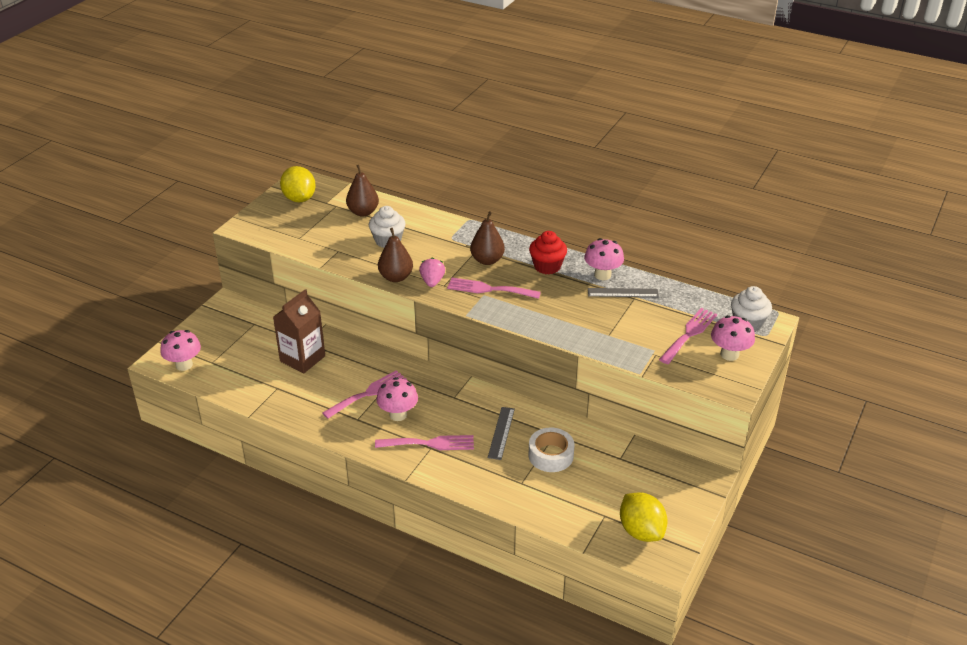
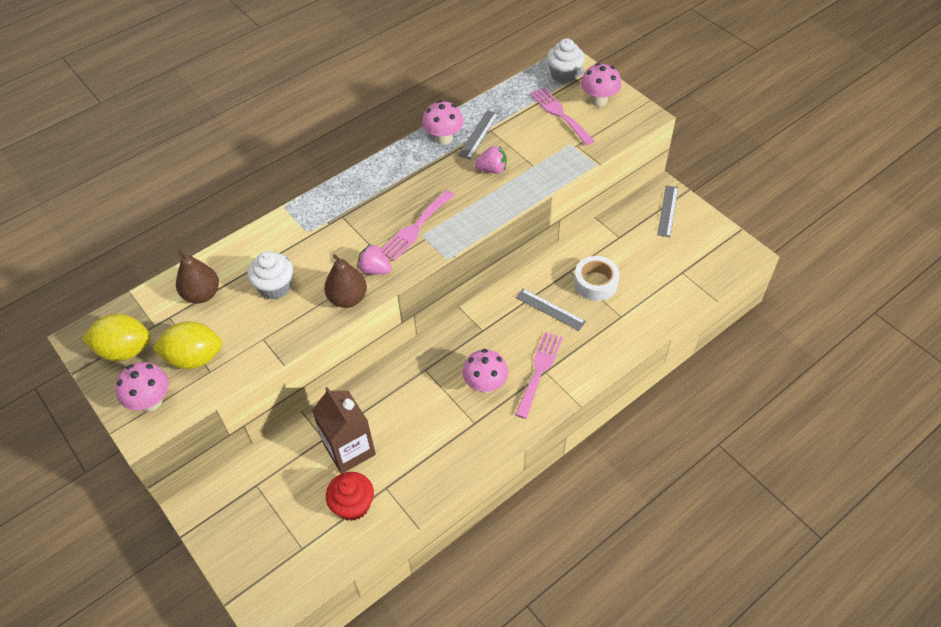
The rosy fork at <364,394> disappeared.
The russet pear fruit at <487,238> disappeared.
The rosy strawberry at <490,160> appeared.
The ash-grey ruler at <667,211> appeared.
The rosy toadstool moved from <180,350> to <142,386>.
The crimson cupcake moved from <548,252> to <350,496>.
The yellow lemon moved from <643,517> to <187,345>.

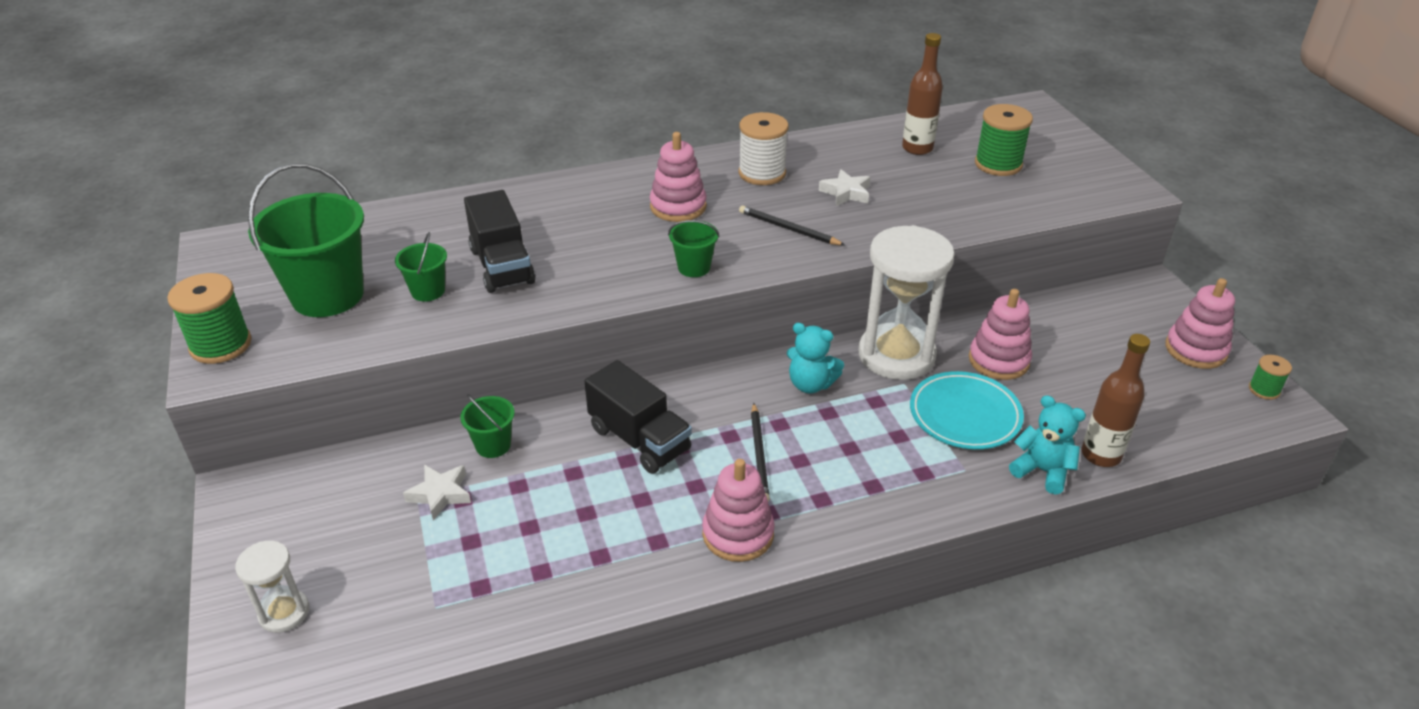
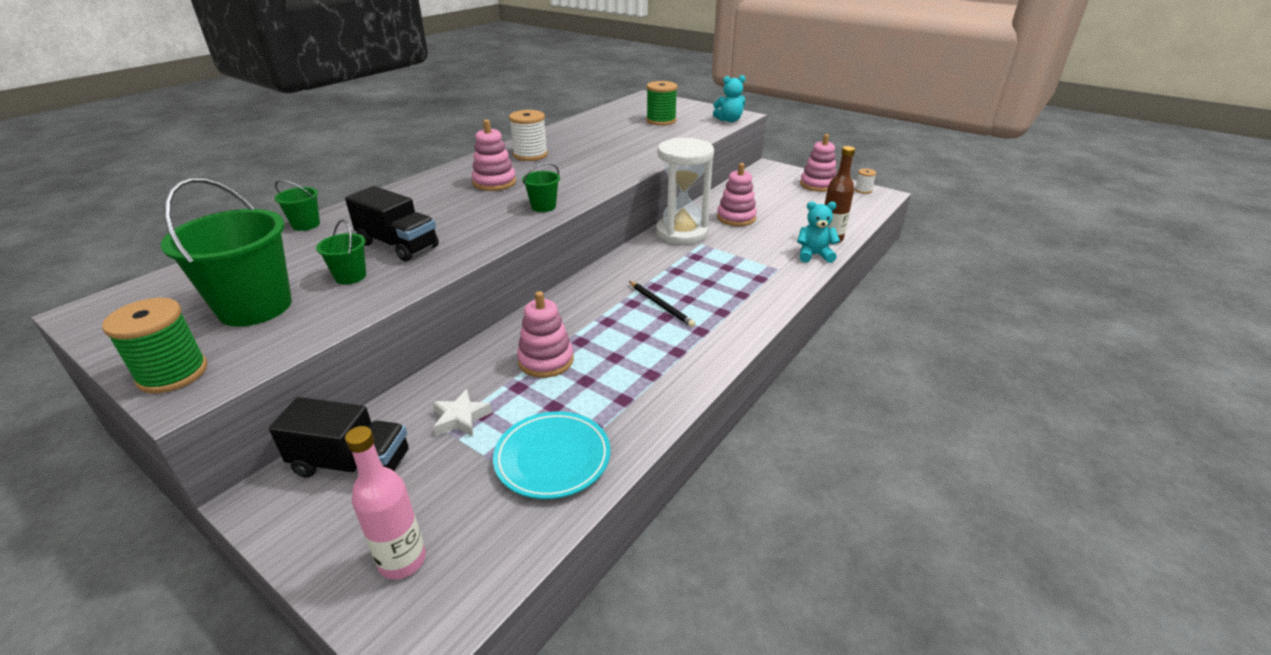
The black lead pencil at <792,225> disappeared.
The snow-white five-pointed star at <845,187> disappeared.
The russet bottle at <922,94> disappeared.
The leaf-green pail moved from <487,426> to <297,205>.
The black toy truck moved from <638,417> to <339,437>.
The rosy stacking rings moved from <738,510> to <545,334>.
The aqua stuffed bear moved from <815,358> to <729,98>.
The aqua plate moved from <967,410> to <551,455>.
The snow-white hourglass at <272,587> was replaced by the rosy bottle at <385,502>.
The leaf-green spool at <1270,377> became the snow-white spool at <865,181>.

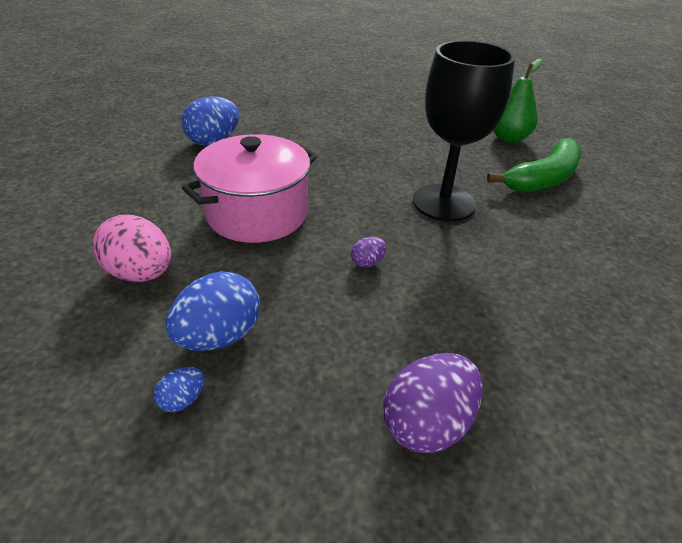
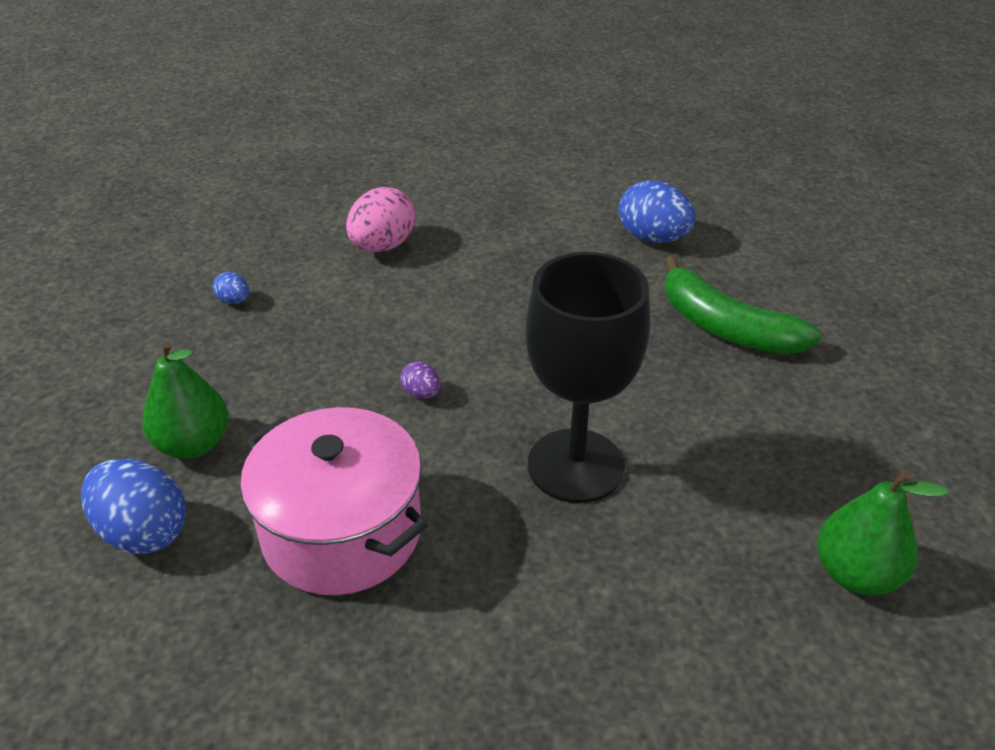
The blue toy egg moved from <213,311> to <134,507>.
The rosy stockpot moved from <250,188> to <334,501>.
The leaf-green banana fruit moved from <534,165> to <743,305>.
The purple toy egg at <433,403> was replaced by the leaf-green pear fruit at <185,400>.

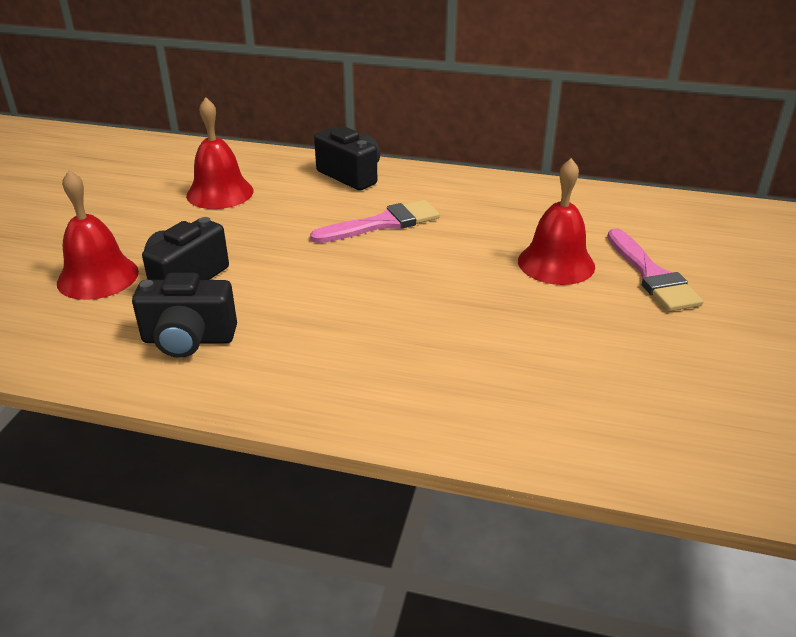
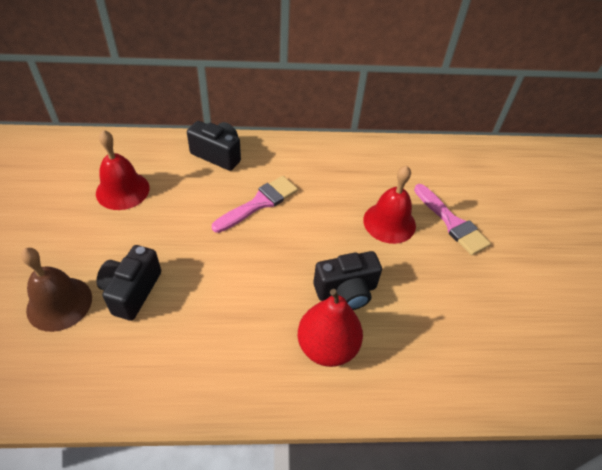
The crimson pear fruit at <330,328> appeared.
The black photo camera moved from <184,315> to <347,280>.
The crimson hand bell at <98,235> became the russet hand bell at <56,290>.

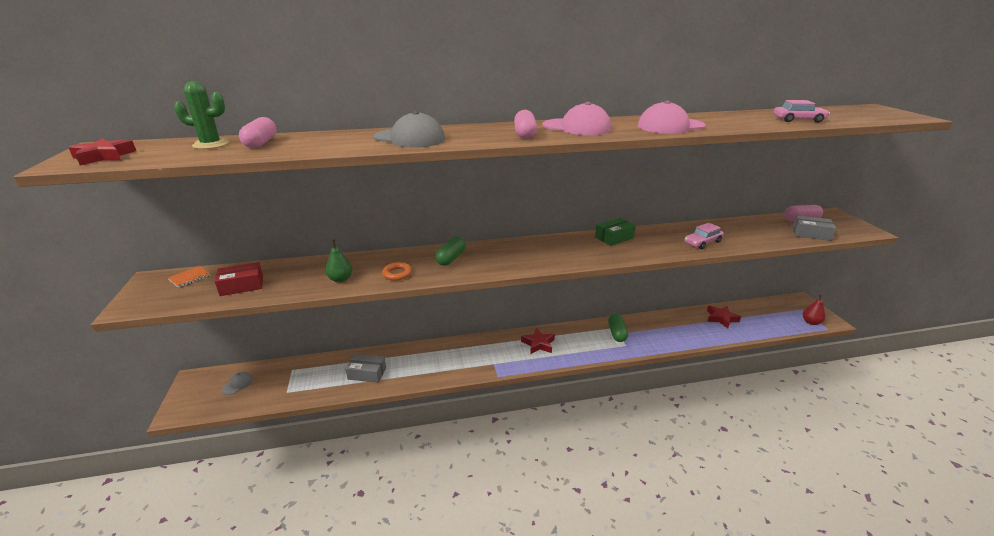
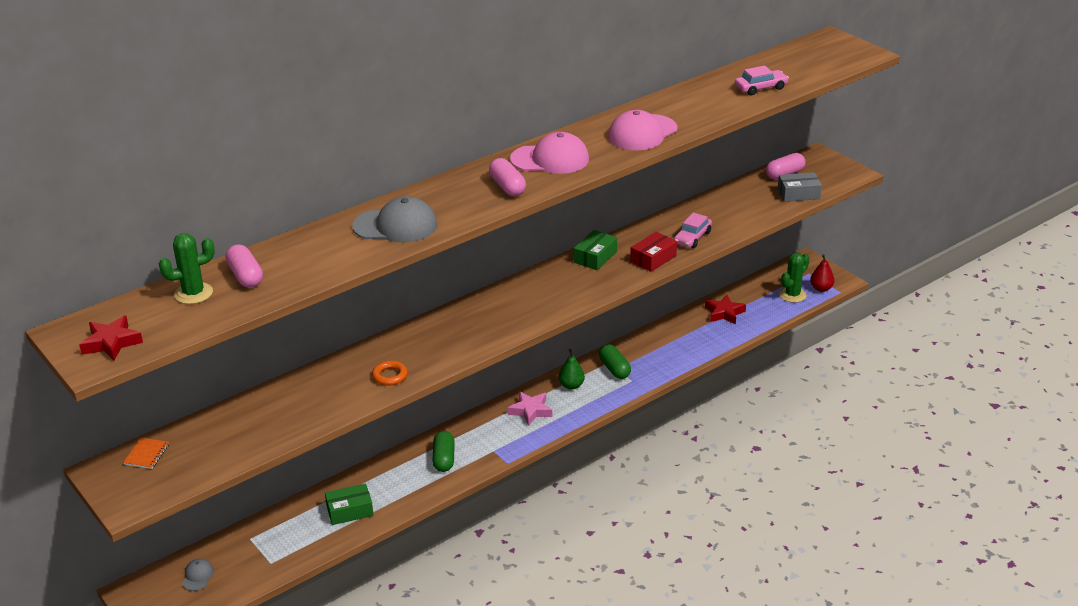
The leaf-green cactus at <794,278> appeared.
The crimson package moved from <239,279> to <653,252>.
The leaf-green pear fruit moved from <339,261> to <572,369>.
The leaf-green pill moved from <450,251> to <443,451>.
The ash-grey package at <365,368> became the leaf-green package at <349,504>.
The crimson five-pointed star at <538,341> became the rosy five-pointed star at <530,409>.

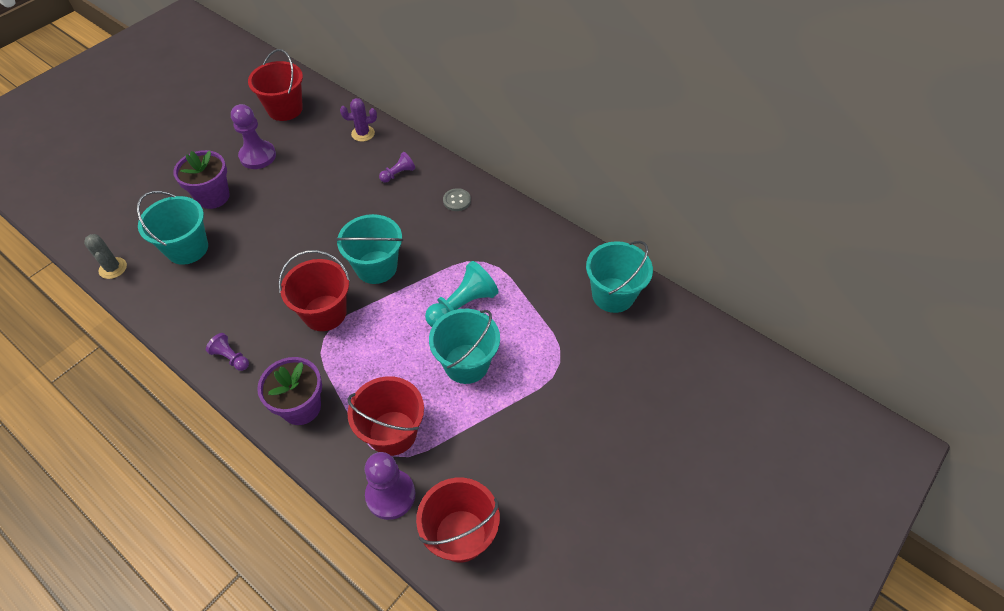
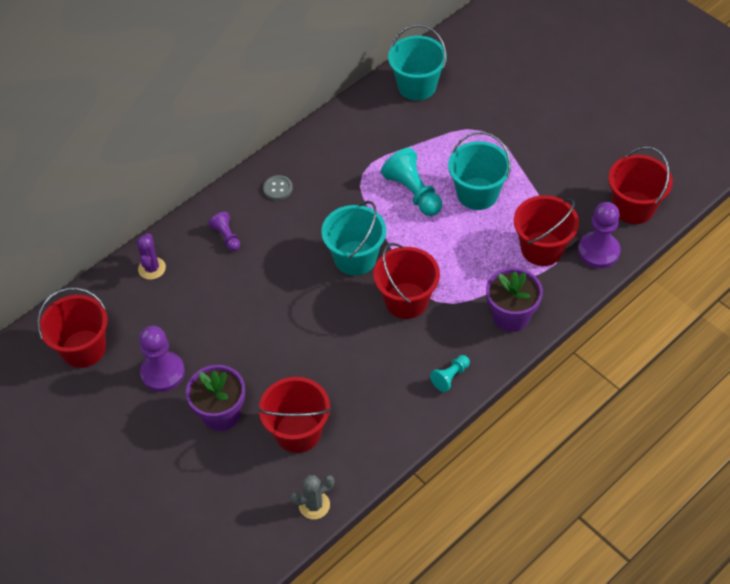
The aqua pail at <172,228> became the crimson pail at <294,415>.
The purple game pawn at <227,352> became the aqua game pawn at <450,373>.

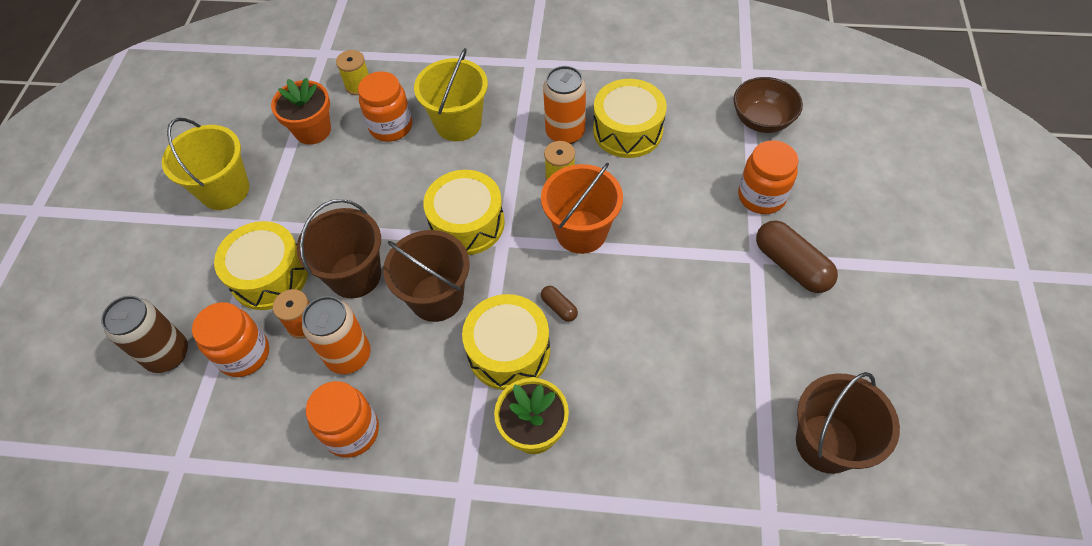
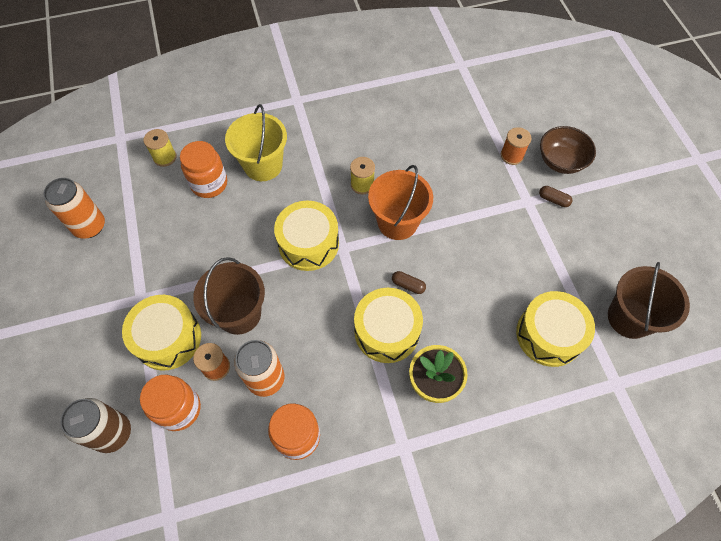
The yellow pail at <205,164> disappeared.
The bright orange plant pot at <301,111> disappeared.
The russet pail at <426,276> disappeared.
The bright orange tin moved from <564,105> to <74,208>.
The yellow toy drum moved from <630,118> to <555,329>.
The russet deep dish moved from <768,105> to <568,150>.
The bright orange jar at <768,177> was replaced by the bright orange spool at <516,146>.
The russet pill at <797,257> changed to 0.49 times the size.

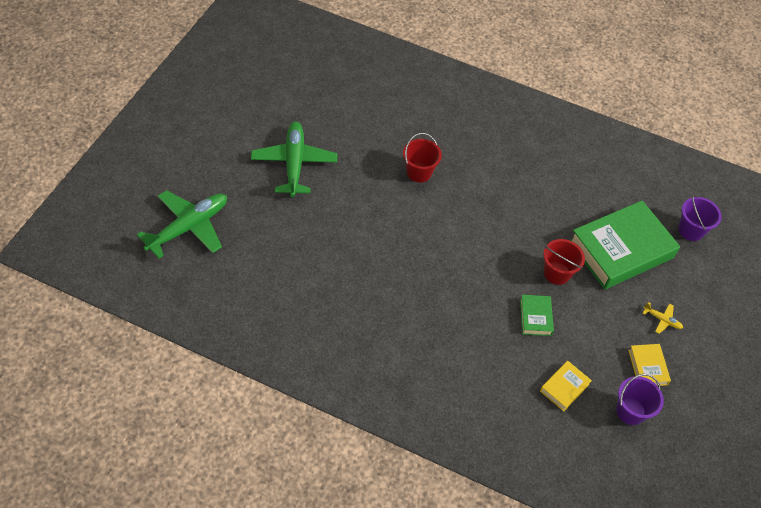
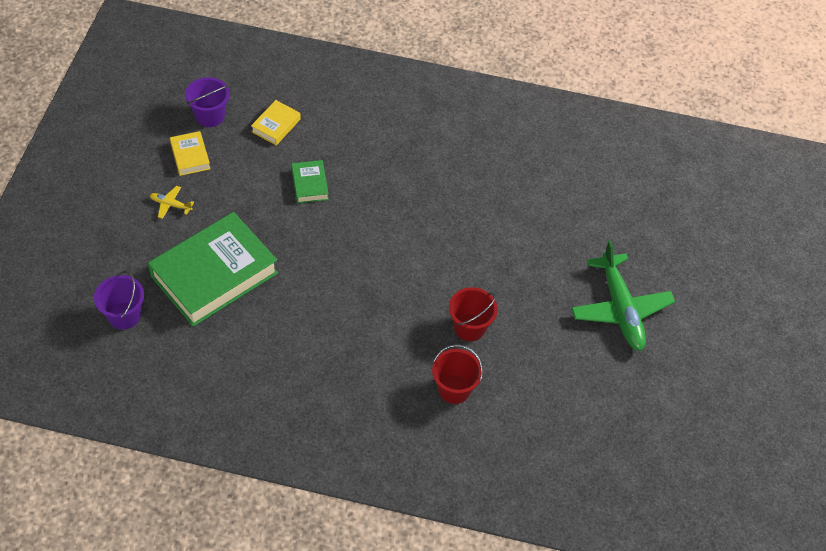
The leaf-green plane at <182,224> disappeared.
The crimson pail moved from <564,262> to <457,374>.

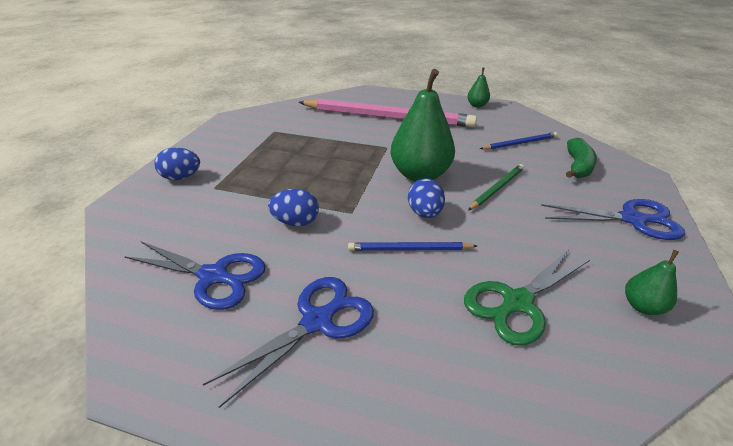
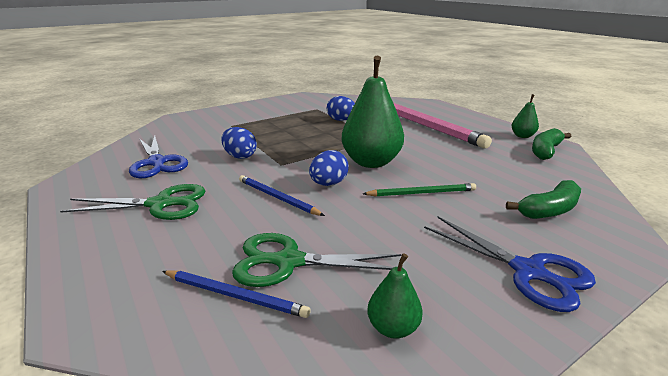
The leaf-green banana fruit at <551,144> appeared.
The blue toy egg moved from <177,163> to <341,108>.
The blue lead pencil moved from <519,141> to <236,294>.
The blue pair of scissors at <288,342> became the leaf-green pair of scissors at <132,202>.

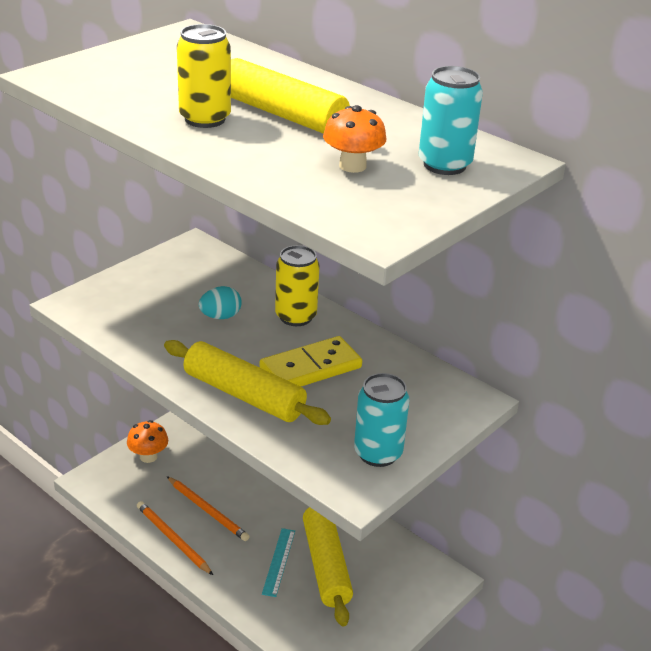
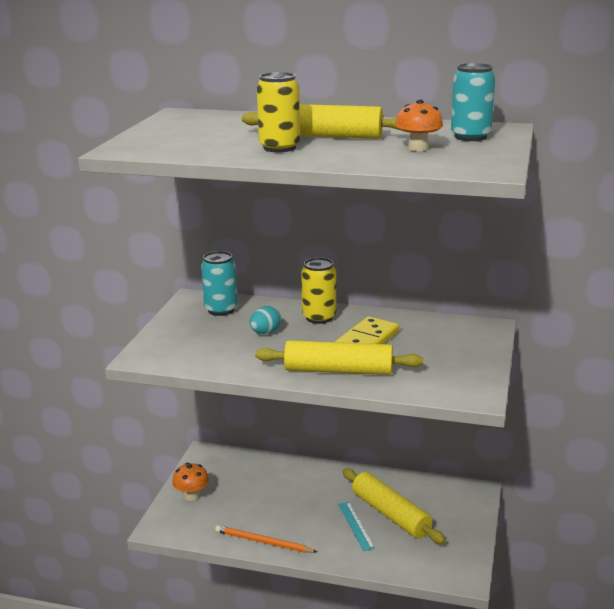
The bright orange lead pencil at <208,508> disappeared.
The aqua tin moved from <381,420> to <219,283>.

